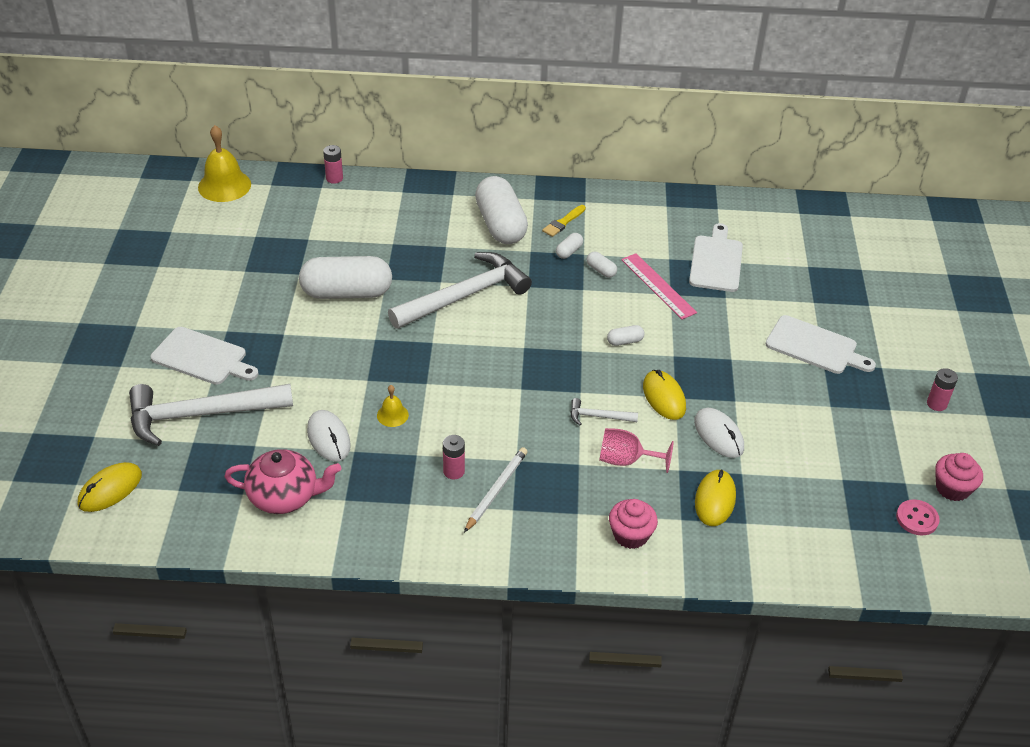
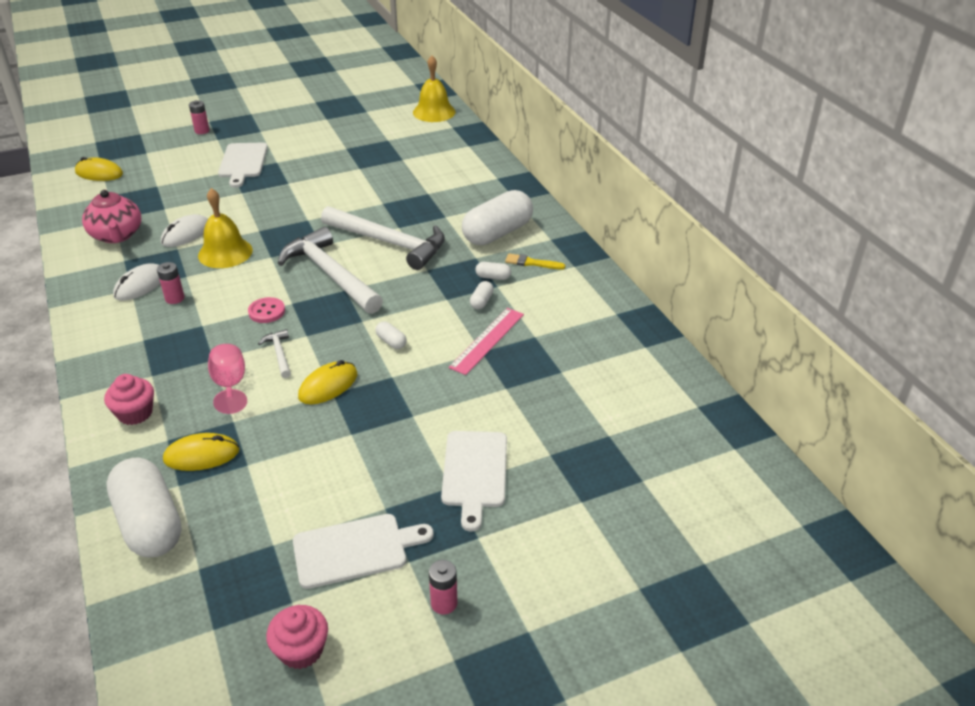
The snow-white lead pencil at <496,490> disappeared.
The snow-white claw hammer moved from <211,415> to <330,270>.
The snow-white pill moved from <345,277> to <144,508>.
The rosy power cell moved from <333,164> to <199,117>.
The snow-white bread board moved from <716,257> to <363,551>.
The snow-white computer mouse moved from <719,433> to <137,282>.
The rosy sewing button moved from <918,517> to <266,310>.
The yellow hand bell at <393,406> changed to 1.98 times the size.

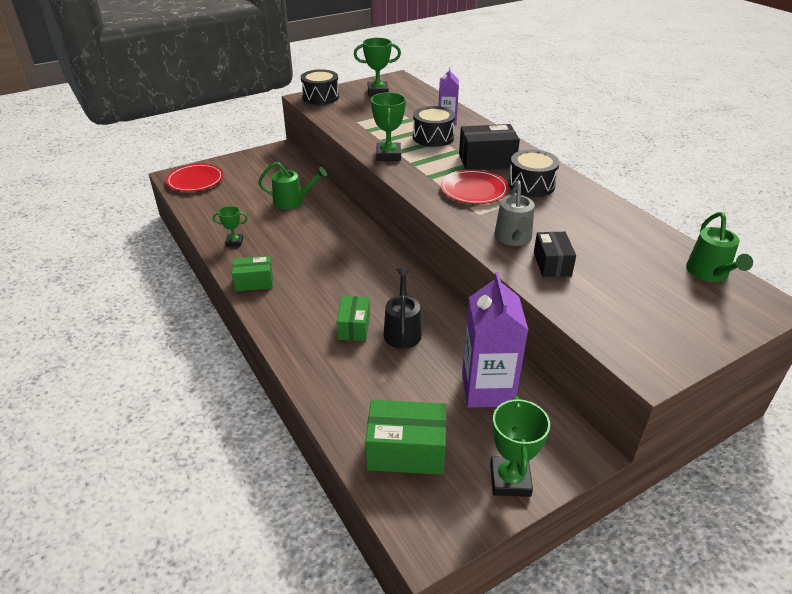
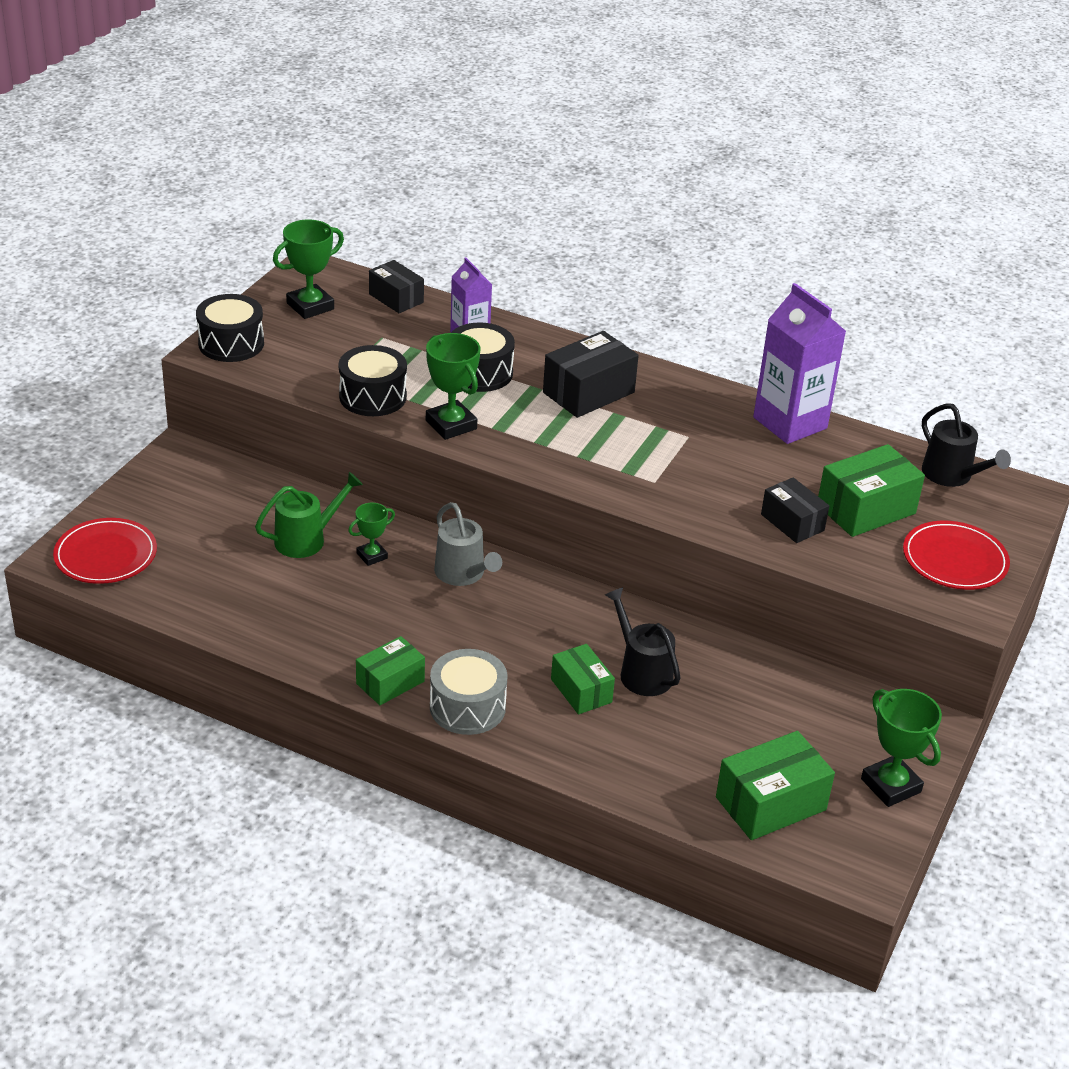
The black package at <396,286> appeared.
The ash-grey toy drum at <469,692> appeared.
The leaf-green package at <871,490> appeared.
The leaf-green award cup moved from <230,226> to <371,534>.
The crimson plate moved from <474,186> to <956,555>.
The purple carton moved from <495,340> to <799,363>.
The ash-grey watering pot moved from <514,213> to <468,544>.
The black toy drum moved from <533,173> to <373,380>.
The leaf-green watering pot at <719,247> became the black watering pot at <966,445>.

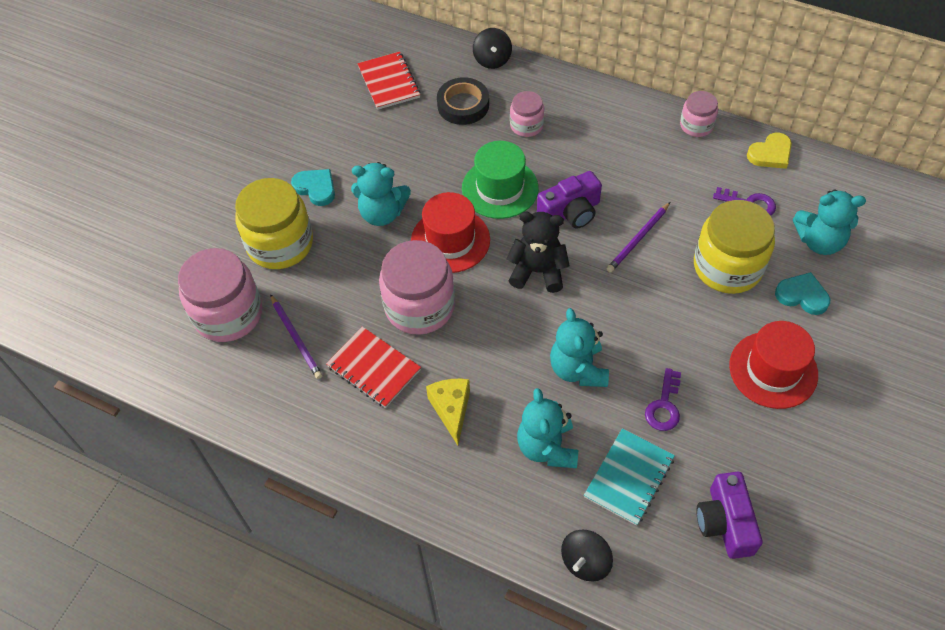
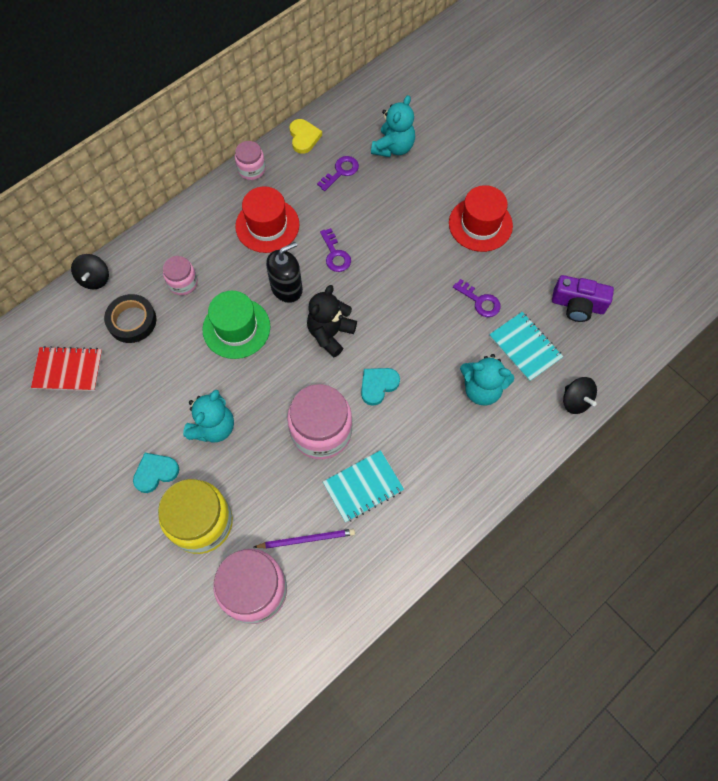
The yellow cheese wedge at <448,412> disappeared.
The aqua stuffed bear at <579,347> disappeared.
The yellow jar at <734,247> disappeared.
The crimson top hat moved from <450,232> to <267,219>.
The aqua heart shape moved from <802,293> to <380,387>.
The purple photo camera at <569,199> was replaced by the black soap dispenser at <284,272>.
The purple lead pencil at <638,237> was replaced by the purple latchkey at <335,250>.
The crimson notepad at <373,367> became the aqua notepad at <363,486>.
The black spinning top at <492,48> turned 75 degrees clockwise.

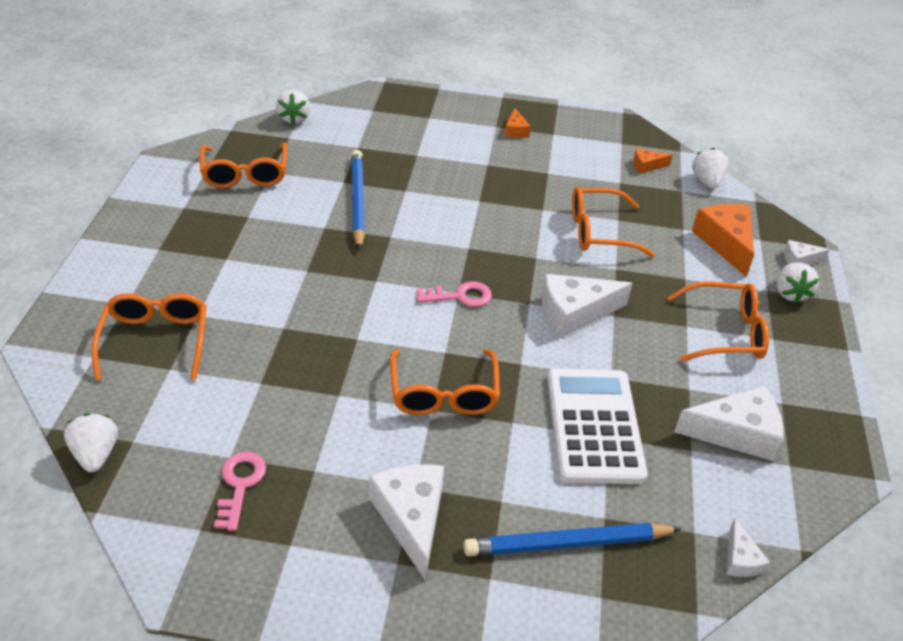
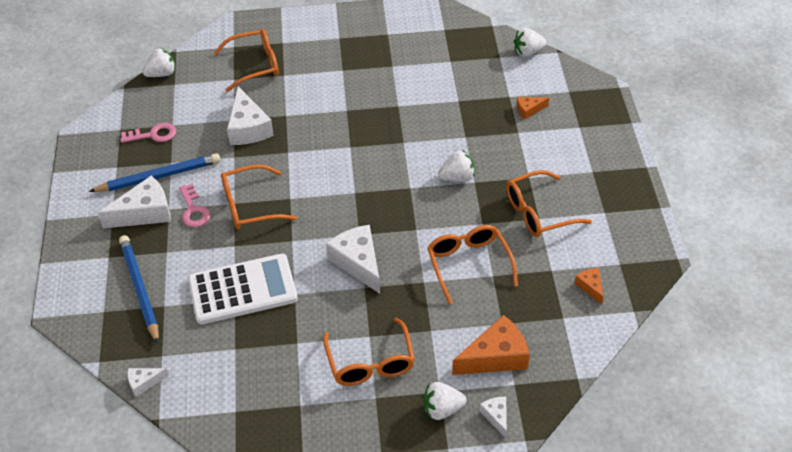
The bright orange glasses moved from <243,165> to <549,203>.
The blue lead pencil moved from <358,200> to <154,172>.
The rosy latchkey moved from <454,294> to <194,205>.
The bright orange cheese wedge moved from <517,123> to <533,108>.
The snow-white cheese wedge moved from <729,423> to <250,115>.
The snow-white strawberry moved from <710,168> to <456,166>.

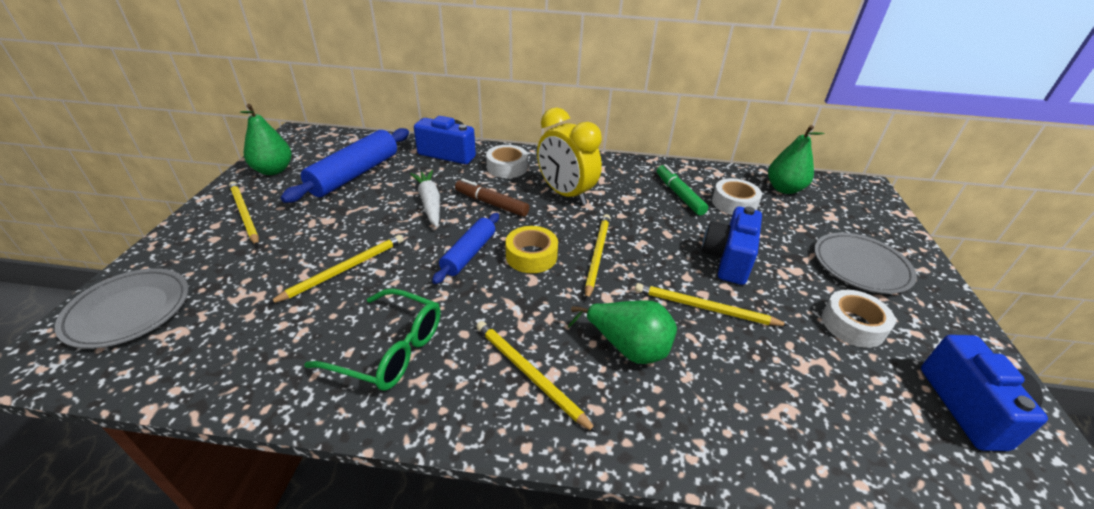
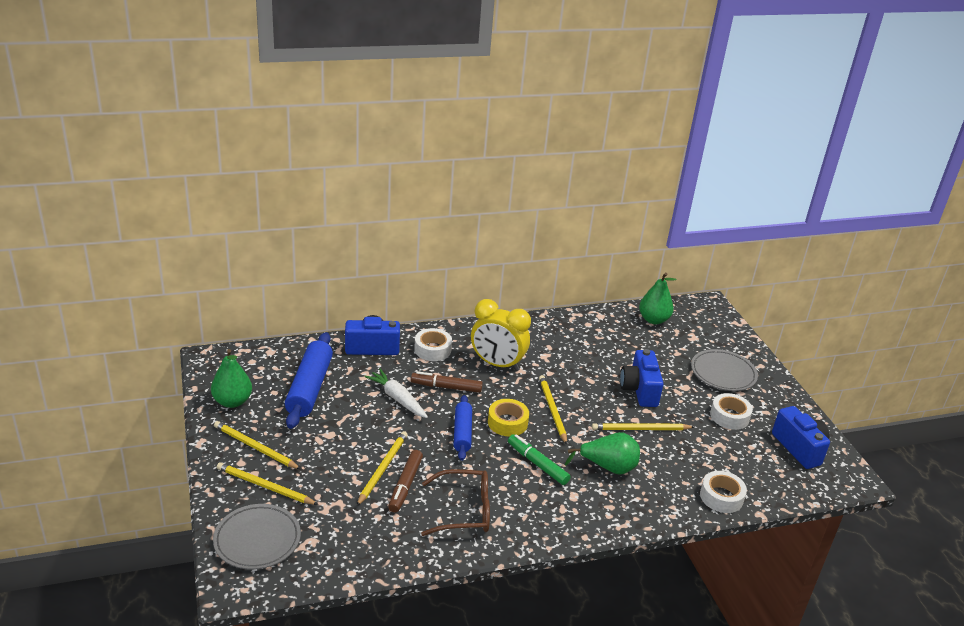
The russet marker pen at <405,481> appeared.
The yellow lead pencil moved from <536,377> to <267,483>.
The leaf-green marker pen moved from <682,190> to <539,459>.
The snow-white roll of tape moved from <737,196> to <723,492>.
The leaf-green glasses at <372,339> became the russet glasses at <455,502>.

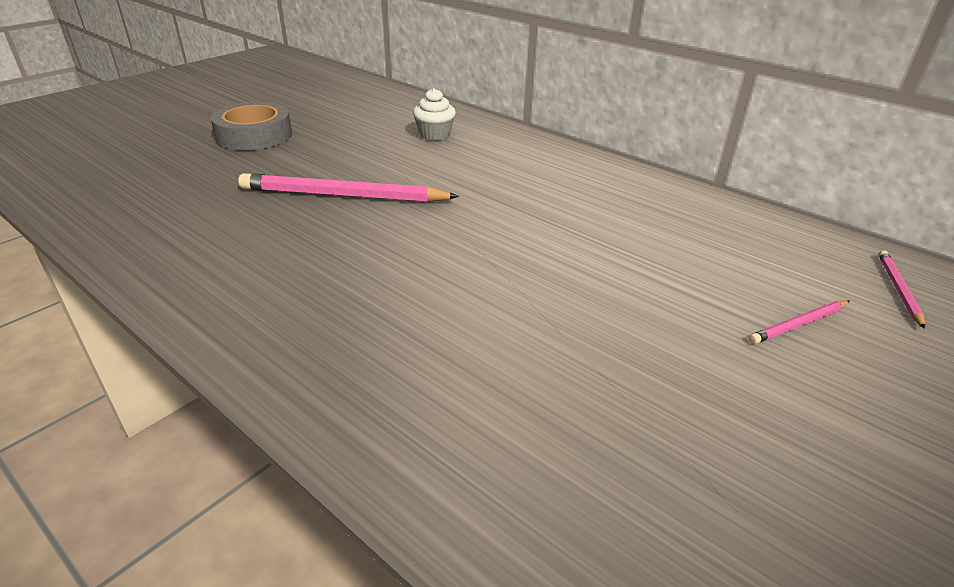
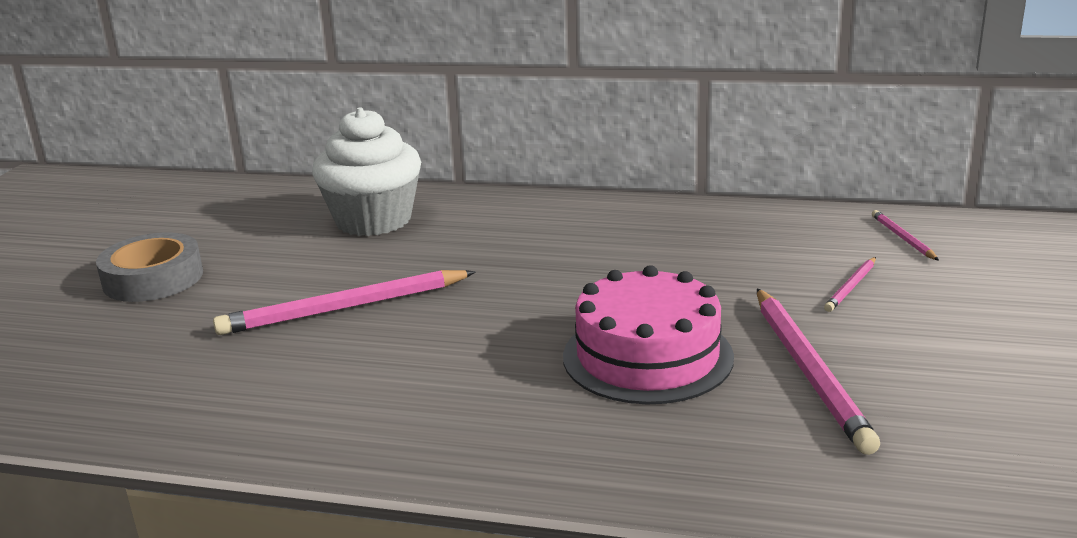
The rosy cake at <648,334> appeared.
The rosy lead pencil at <818,371> appeared.
The snow-white cupcake at <434,114> changed to 2.06 times the size.

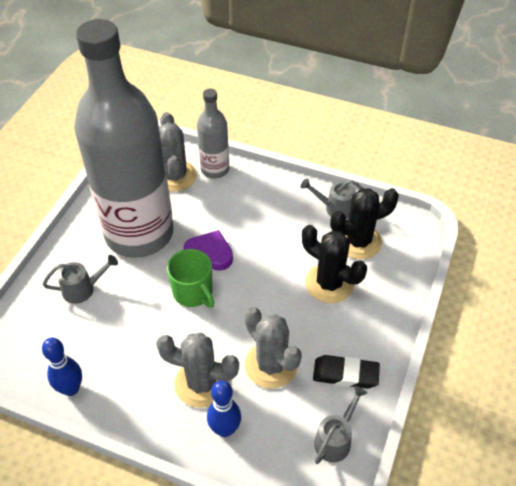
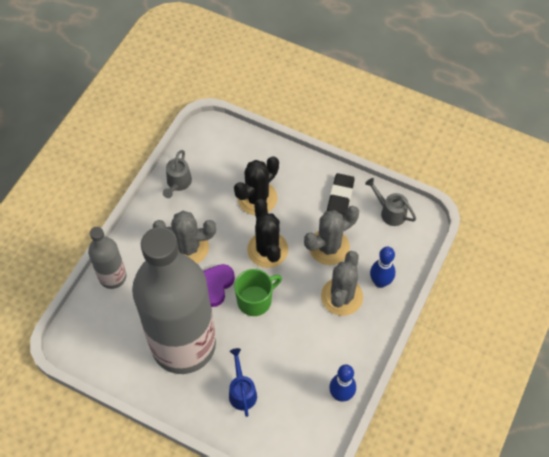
The ash-grey cactus moved from <178,152> to <184,237>.
The black cactus moved from <364,224> to <267,233>.
The ash-grey watering pot at <80,279> became the blue watering pot at <243,382>.

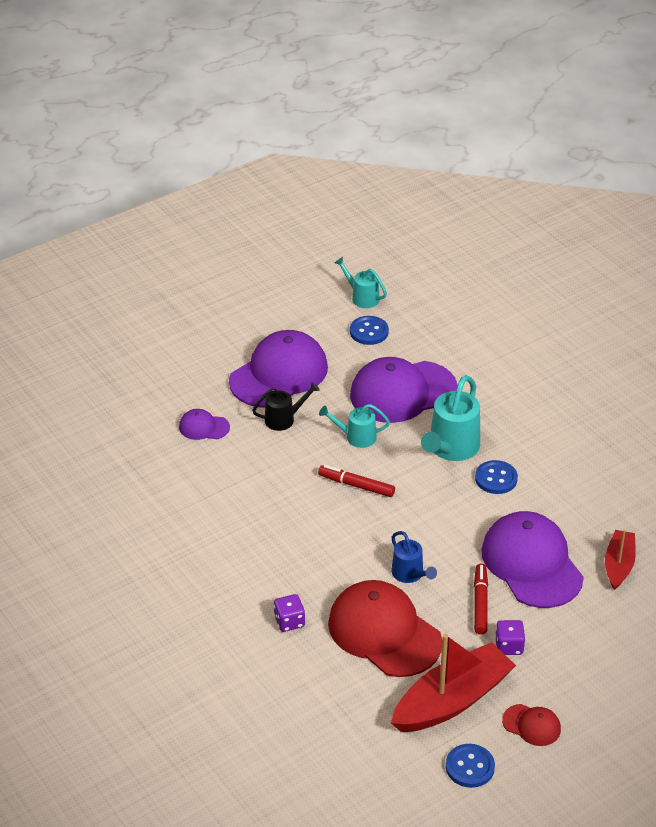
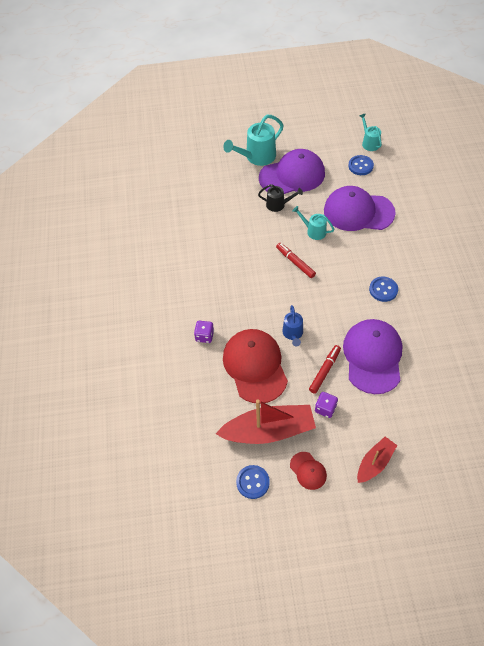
The purple baseball cap at <204,424> disappeared.
The aqua watering pot moved from <450,418> to <253,140>.
The crimson boat moved from <620,560> to <377,460>.

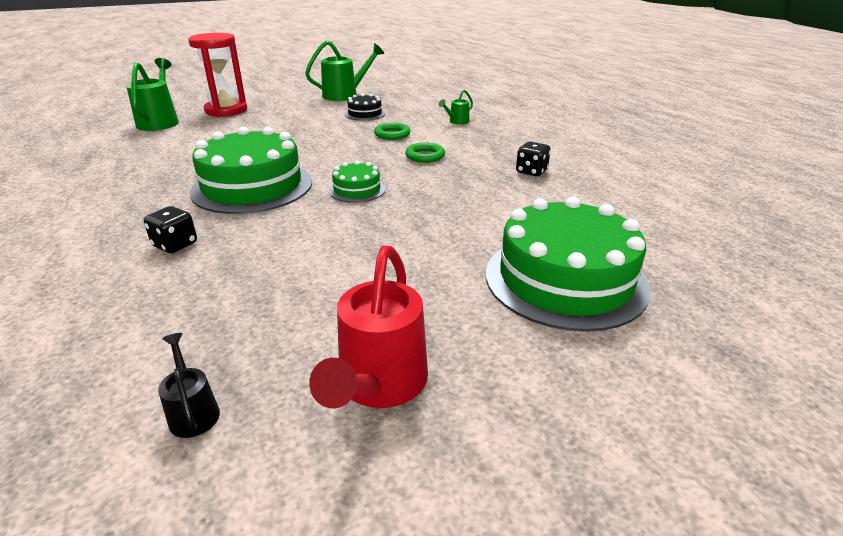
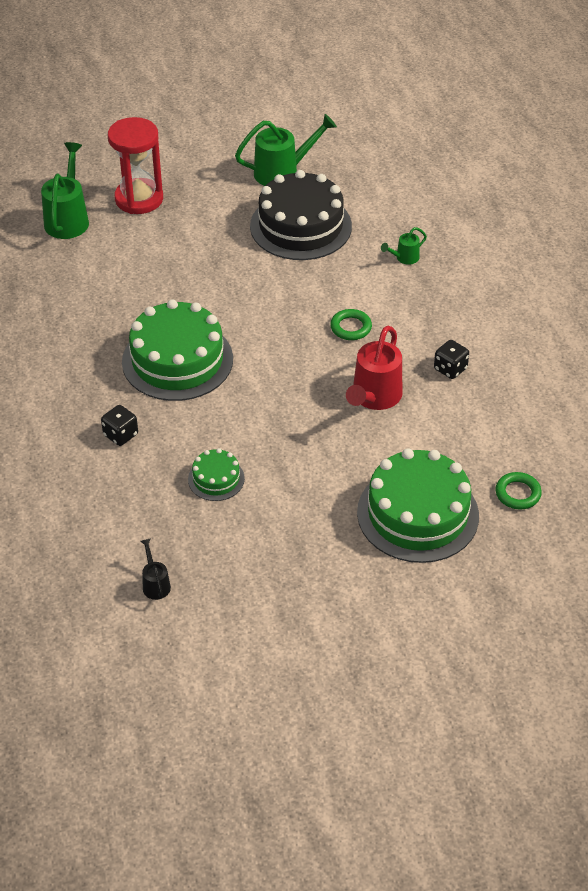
The crimson watering pot moved from <368,326> to <374,368>.
The leaf-green cake moved from <357,182> to <216,474>.
The leaf-green torus moved from <392,131> to <519,491>.
The black cake at <365,107> changed to 2.11 times the size.

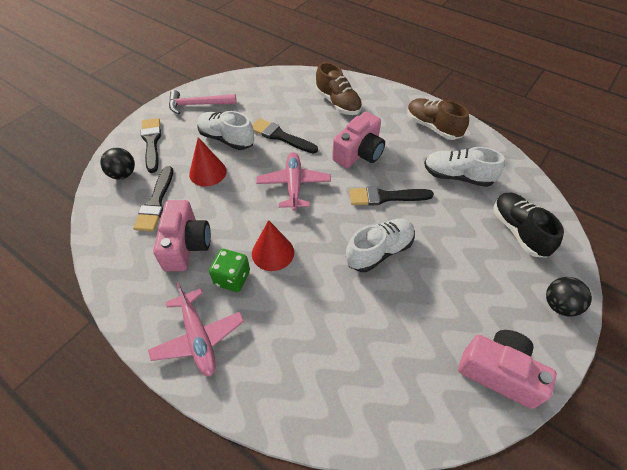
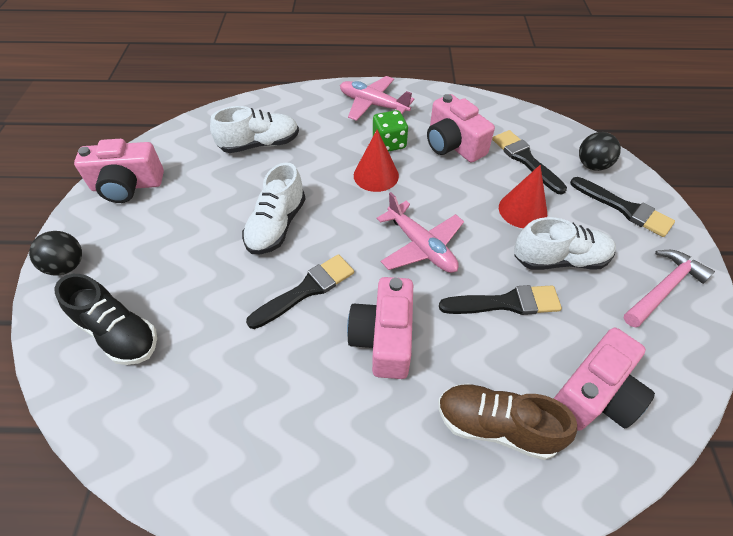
The russet shoe at <438,119> disappeared.
The rosy photo camera at <604,379> appeared.
The snow-white shoe moved from <464,167> to <254,129>.

